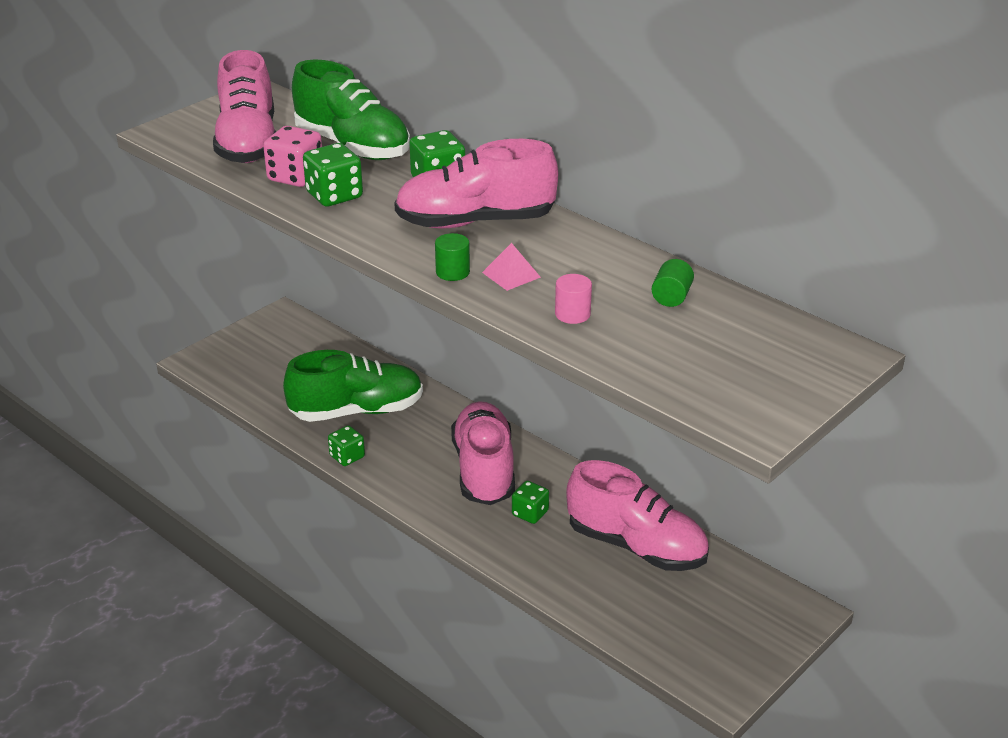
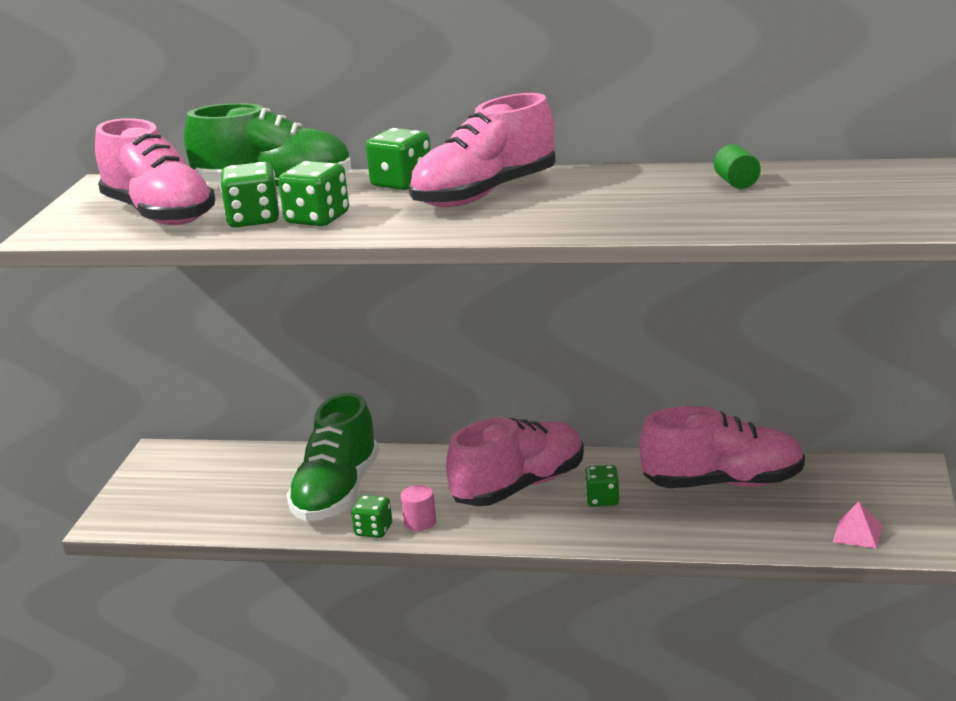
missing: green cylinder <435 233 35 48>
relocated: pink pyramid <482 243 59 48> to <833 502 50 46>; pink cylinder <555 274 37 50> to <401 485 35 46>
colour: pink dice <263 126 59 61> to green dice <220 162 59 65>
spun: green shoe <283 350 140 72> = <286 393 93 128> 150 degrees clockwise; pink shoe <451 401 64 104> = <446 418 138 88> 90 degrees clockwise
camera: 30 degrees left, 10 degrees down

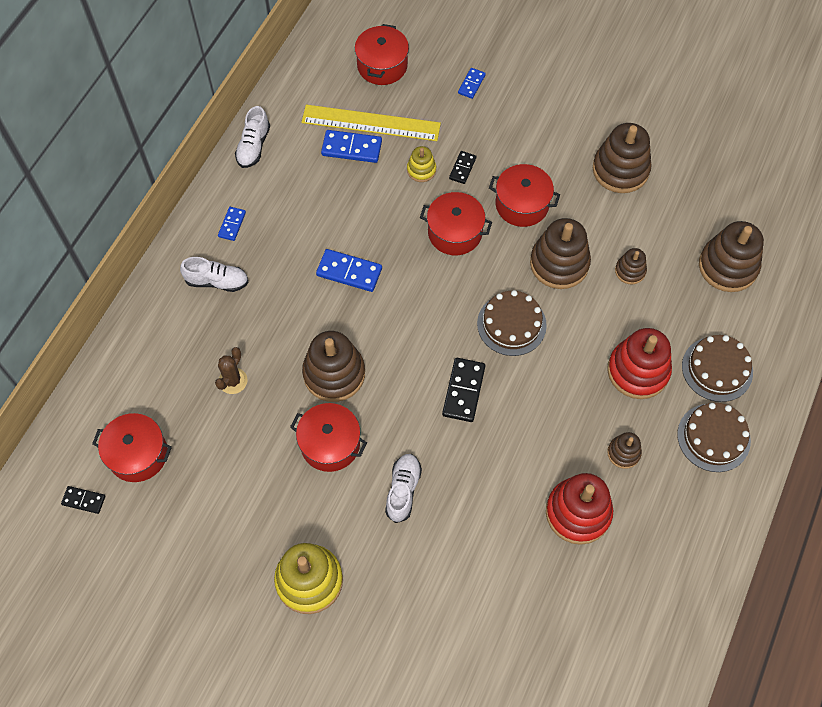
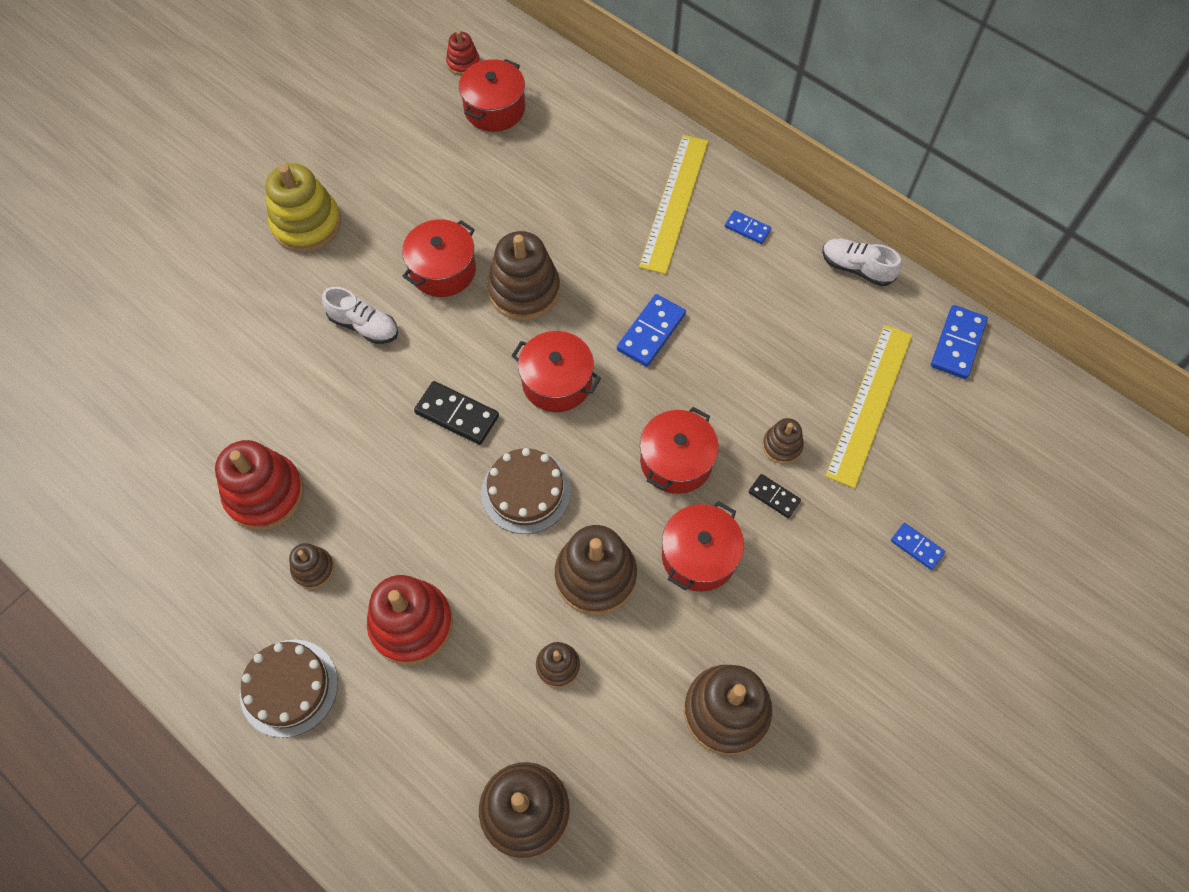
missing: brown cactus <215 347 33 47>; brown cake <682 335 71 67>
relocated: blue domino <321 130 61 33> to <931 305 57 74>; red pot <355 24 54 61> to <511 331 90 81>
exchanged: black domino <61 486 44 28> to red stacking toy <446 31 34 45>; white shoe <180 257 69 35> to yellow ruler <639 135 70 139>
colour: yellow stacking toy <407 146 29 36> to brown stacking toy <762 418 42 46>
camera: 105 degrees right, 0 degrees up

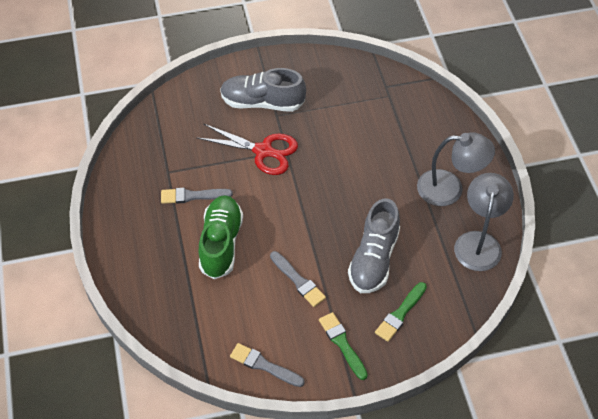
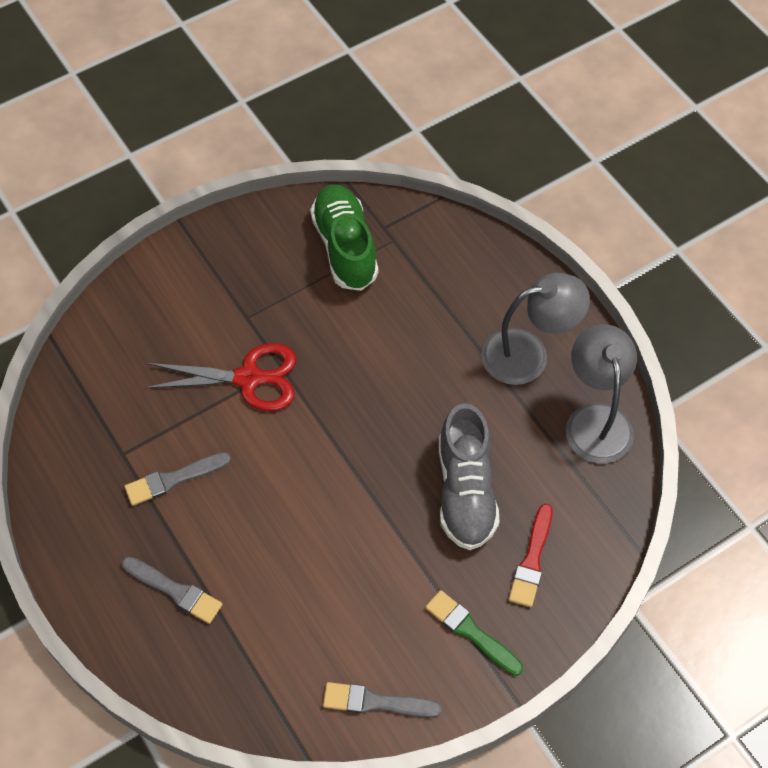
missing: grey shoe <220 68 86 44>
relocated: green shoe <199 195 44 84> to <310 184 68 107>; grey brush <270 251 56 56> to <122 557 101 67>
colour: green brush <375 282 52 60> to red brush <509 504 44 103>
camera: 20 degrees left, 5 degrees up

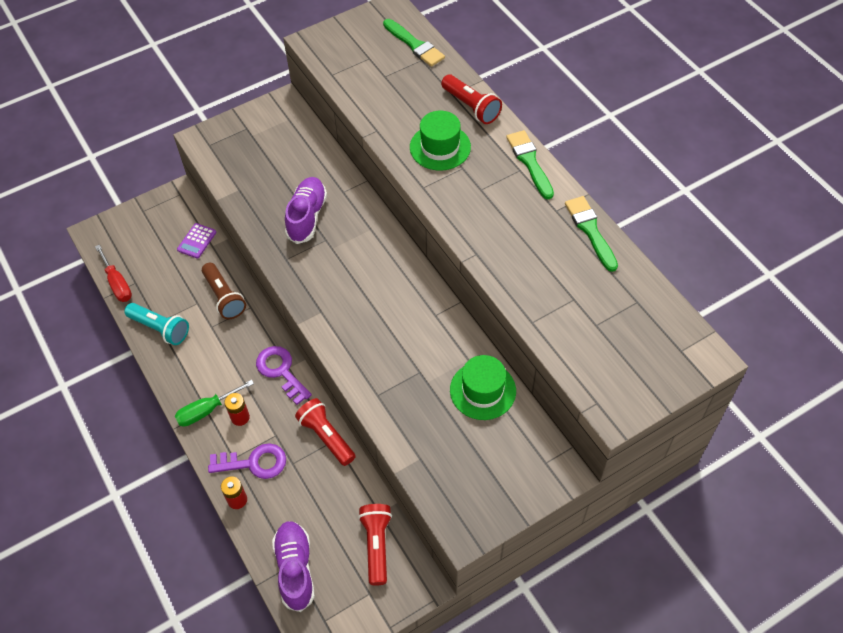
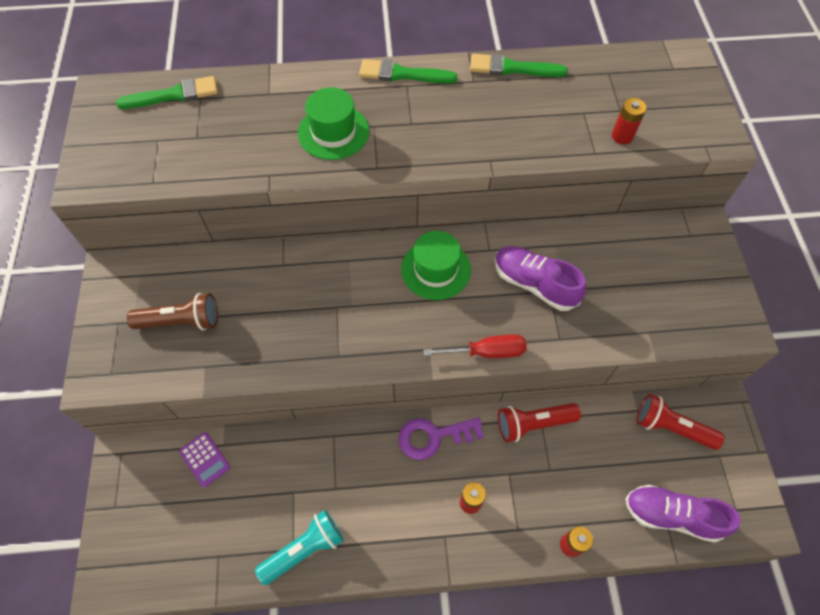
missing: green screwdriver <175 380 79 47>; purple key <208 443 78 36>; red flashlight <441 75 61 49>
appeared: red battery <612 98 34 46>
relocated: red screwdriver <95 245 37 57> to <424 334 103 24>; brown flashlight <202 263 44 56> to <127 293 91 38>; purple shoe <285 177 42 67> to <495 246 91 65>; green hat <450 355 66 65> to <401 231 70 69>
camera: 65 degrees left, 5 degrees up

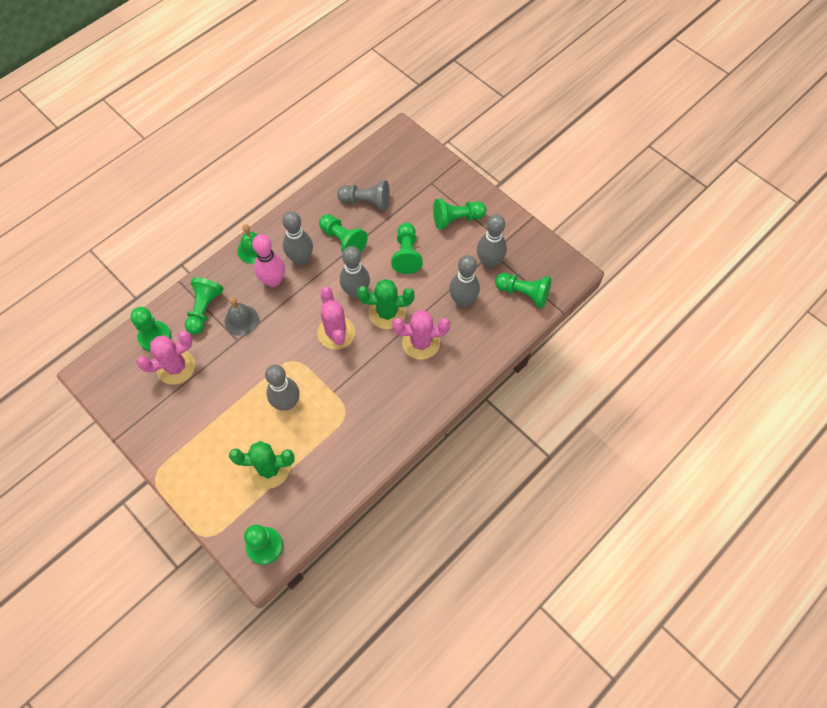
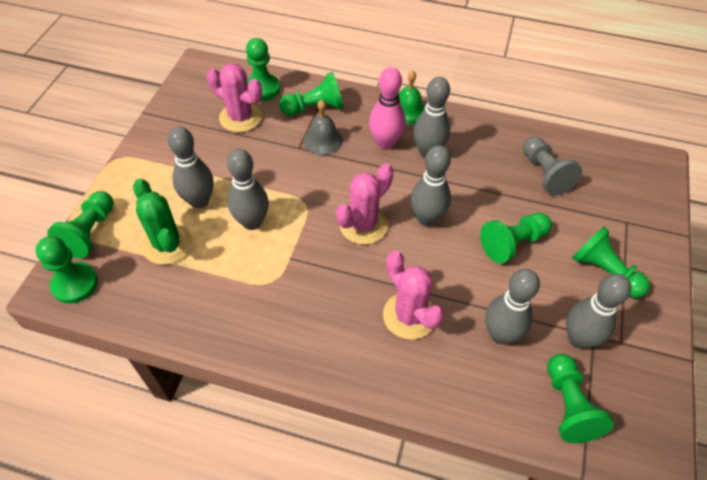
missing: green cactus <357 279 57 50>
appeared: grey bowling pin <168 126 46 82>
relocated: green pawn <319 214 49 39> to <47 191 67 67>
camera: 60 degrees right, 10 degrees down

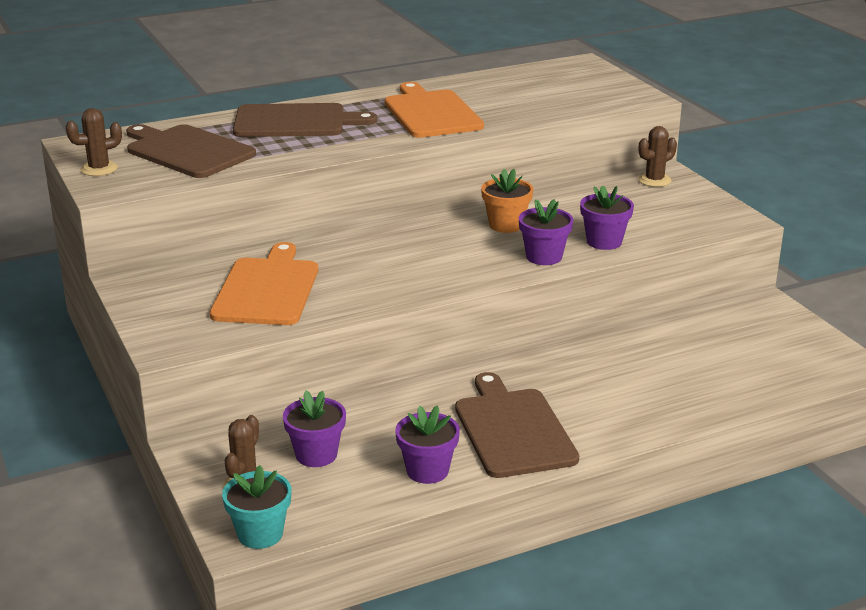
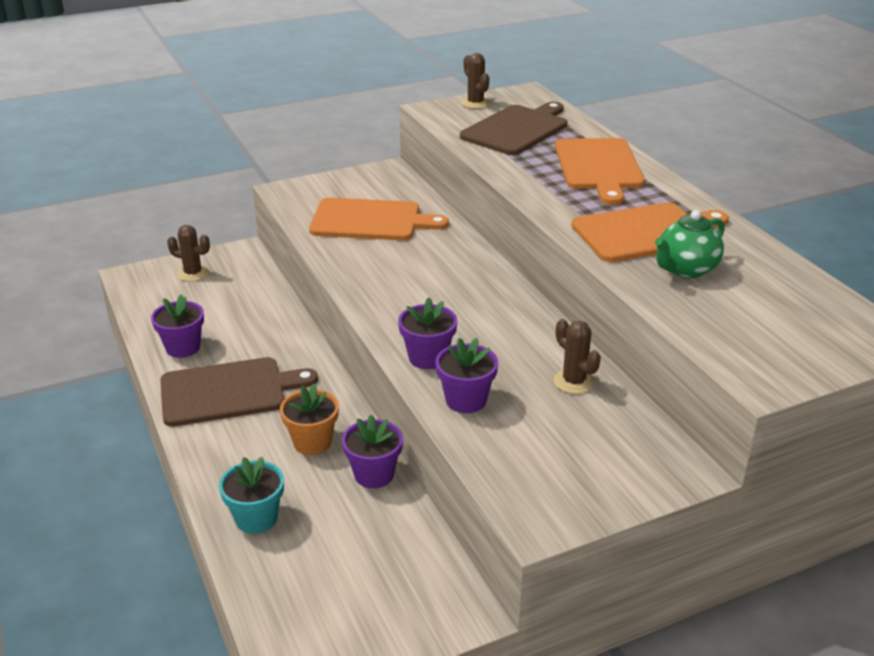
appeared: green teapot <655 210 70 68>
relocated: turquoise flower pot <222 465 69 84> to <219 457 65 77>; purple flower pot <283 390 63 77> to <342 415 61 73>; orange flower pot <481 169 53 64> to <280 384 59 71>; brown cactus <638 126 39 61> to <554 319 47 75>
colour: brown cutting board <233 103 144 34> to orange cutting board <555 138 90 67>
camera: 90 degrees right, 5 degrees up

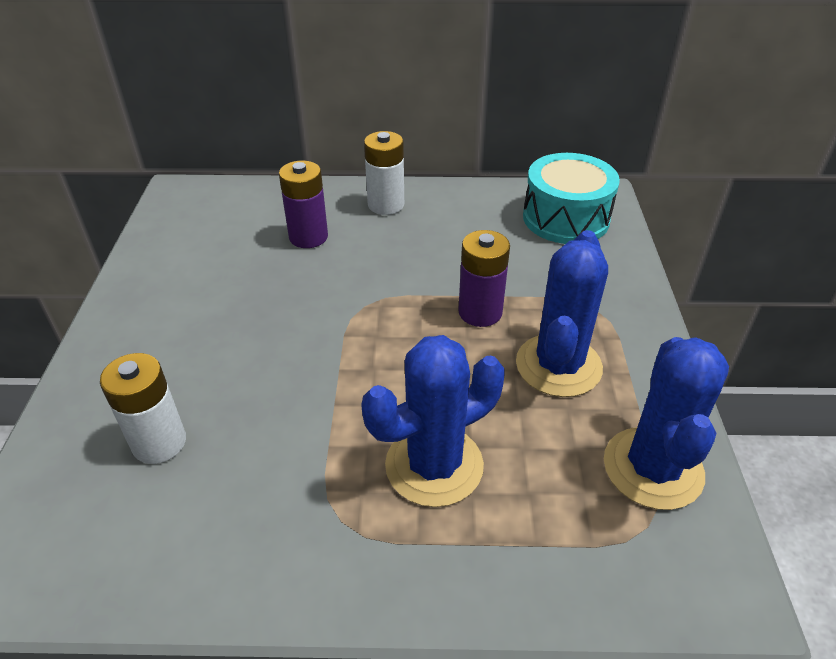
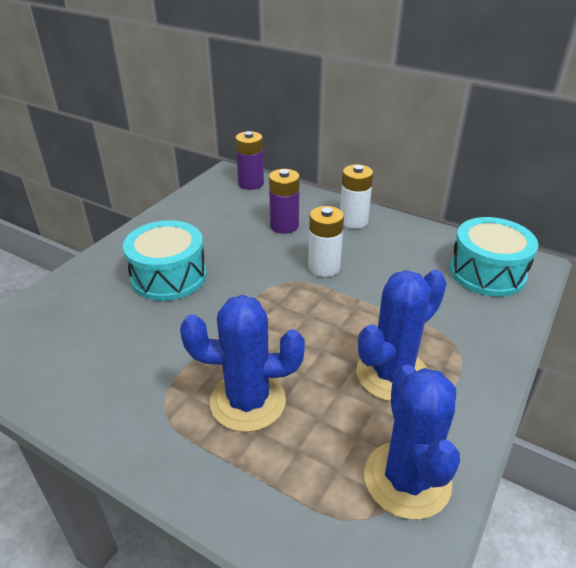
appeared: turquoise drum <123 220 84 81>
relocated: white battery <100 353 86 111> to <308 206 36 71>; purple battery <458 230 52 97> to <235 131 29 59>
spun: blue cactus <604 337 125 173> = <364 365 96 154> 45 degrees counterclockwise
camera: 30 degrees right, 5 degrees down

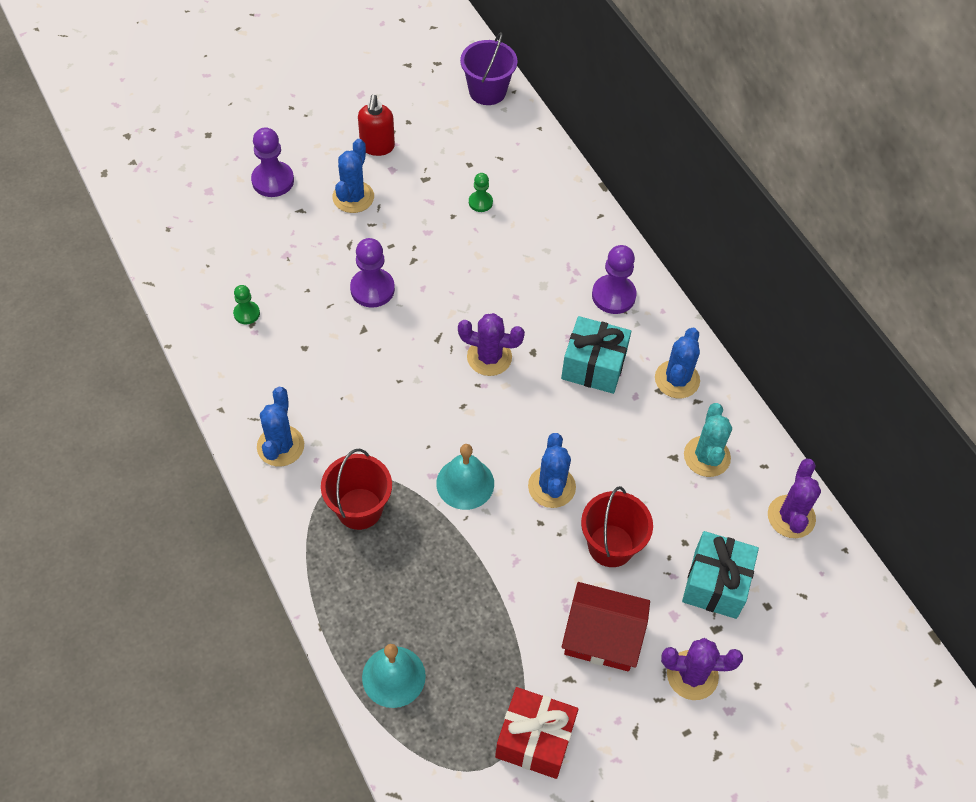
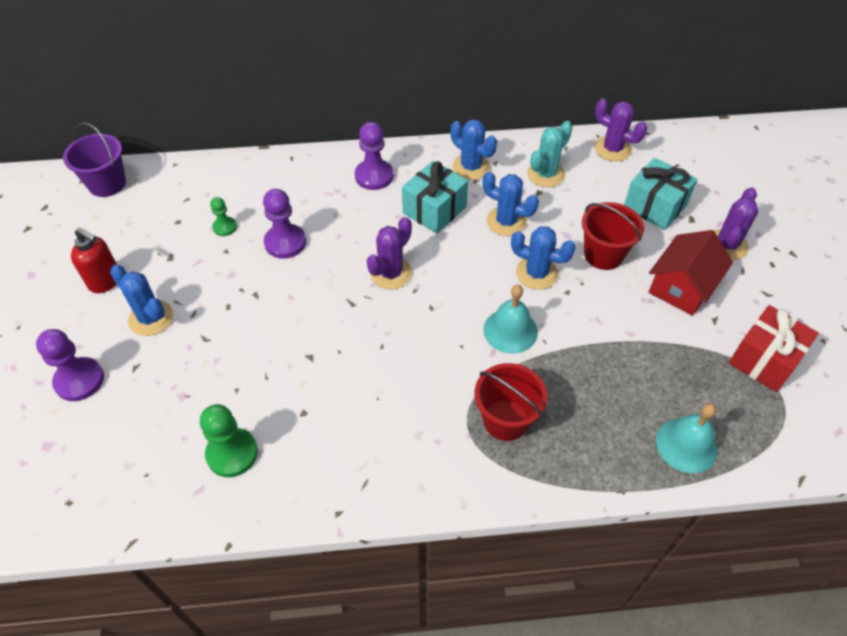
relocated: blue cactus <257 387 47 79> to <483 172 56 64>; purple pawn <350 238 45 70> to <263 189 43 70>
spun: turquoise cactus <684 403 48 74> = <527 121 46 66> 75 degrees counterclockwise
size: green pawn <233 285 27 39> = <200 404 58 73> x1.73
camera: 65 degrees left, 5 degrees down

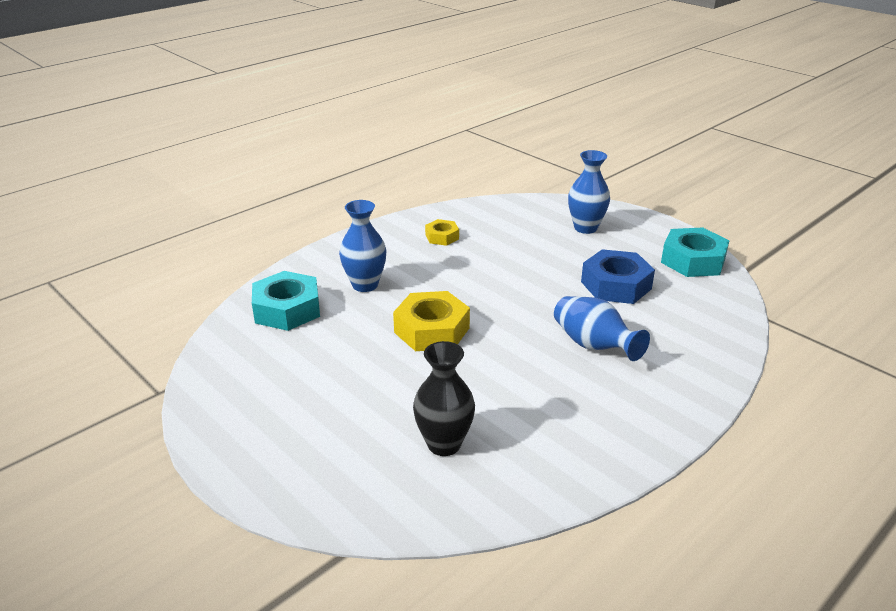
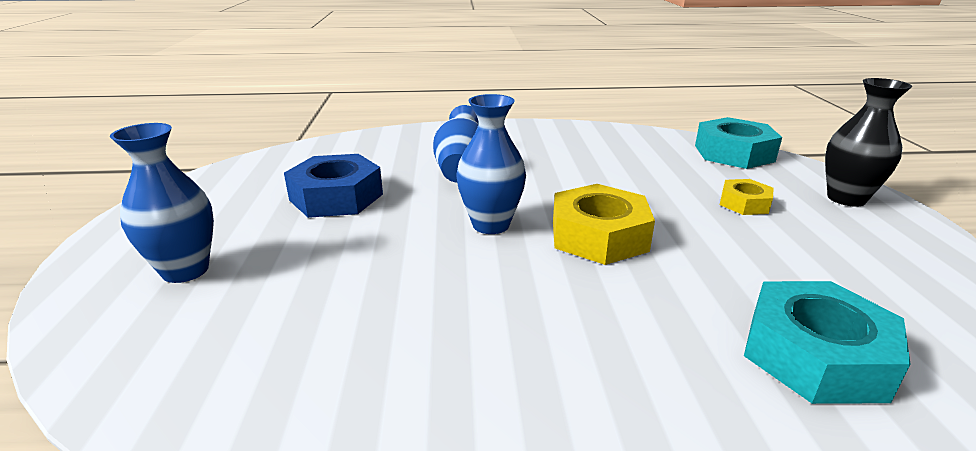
relocated: blue vase <339 200 48 92> to <456 94 70 140>; black vase <413 341 62 115> to <825 78 87 129>; yellow nut <425 219 34 27> to <719 179 55 36>; turquoise nut <661 227 68 50> to <695 117 87 52>
camera: 140 degrees left, 5 degrees down

